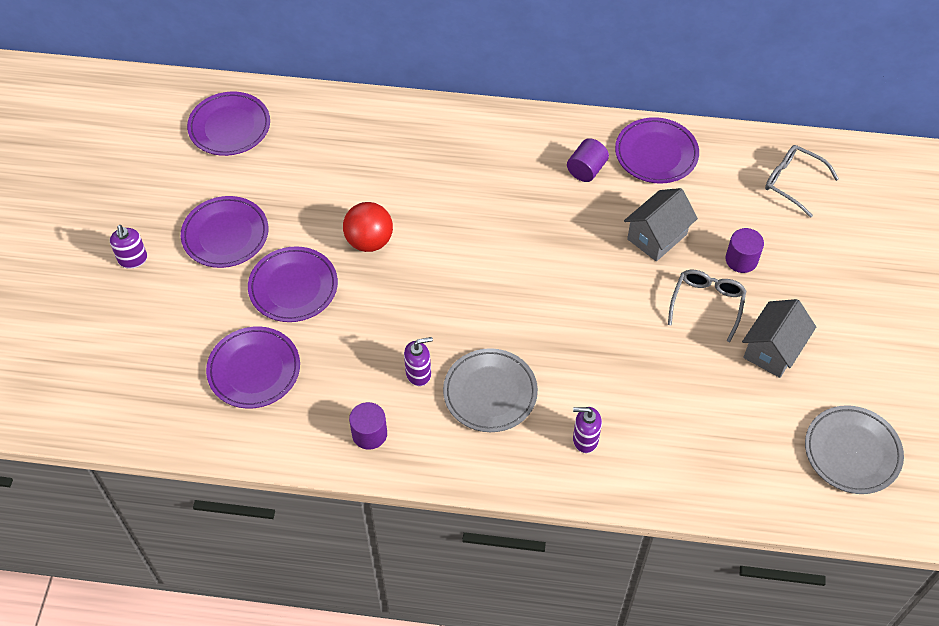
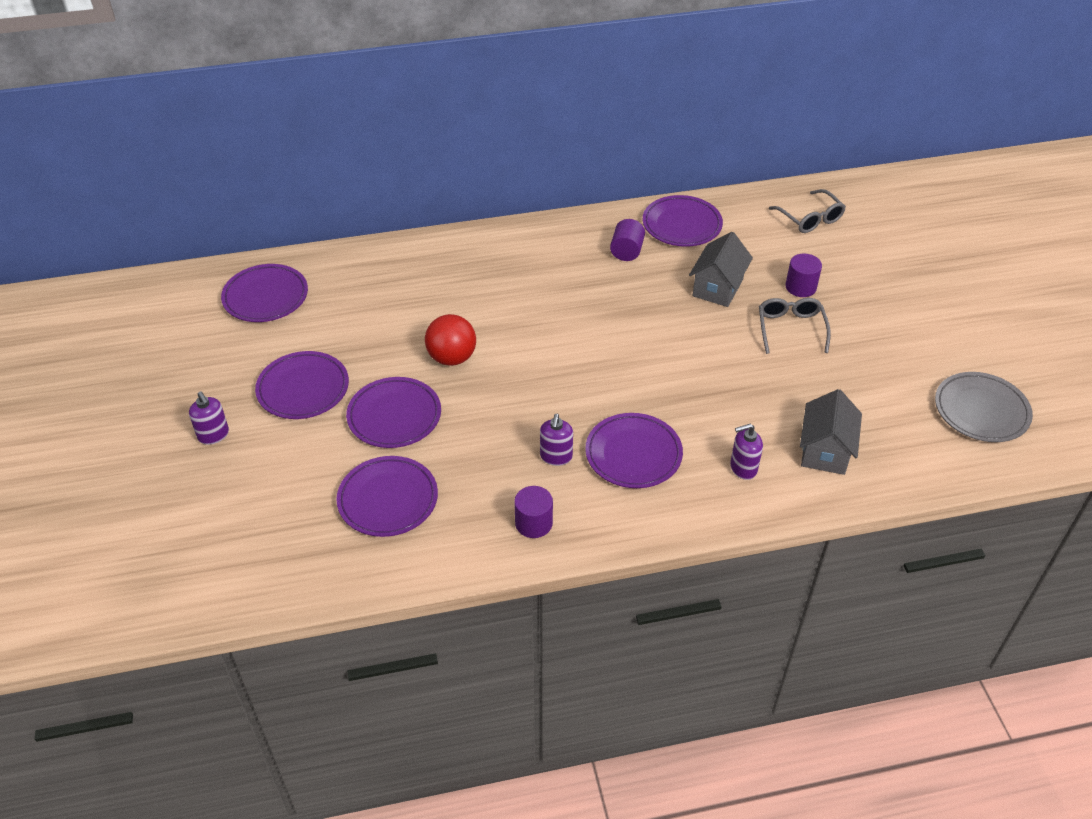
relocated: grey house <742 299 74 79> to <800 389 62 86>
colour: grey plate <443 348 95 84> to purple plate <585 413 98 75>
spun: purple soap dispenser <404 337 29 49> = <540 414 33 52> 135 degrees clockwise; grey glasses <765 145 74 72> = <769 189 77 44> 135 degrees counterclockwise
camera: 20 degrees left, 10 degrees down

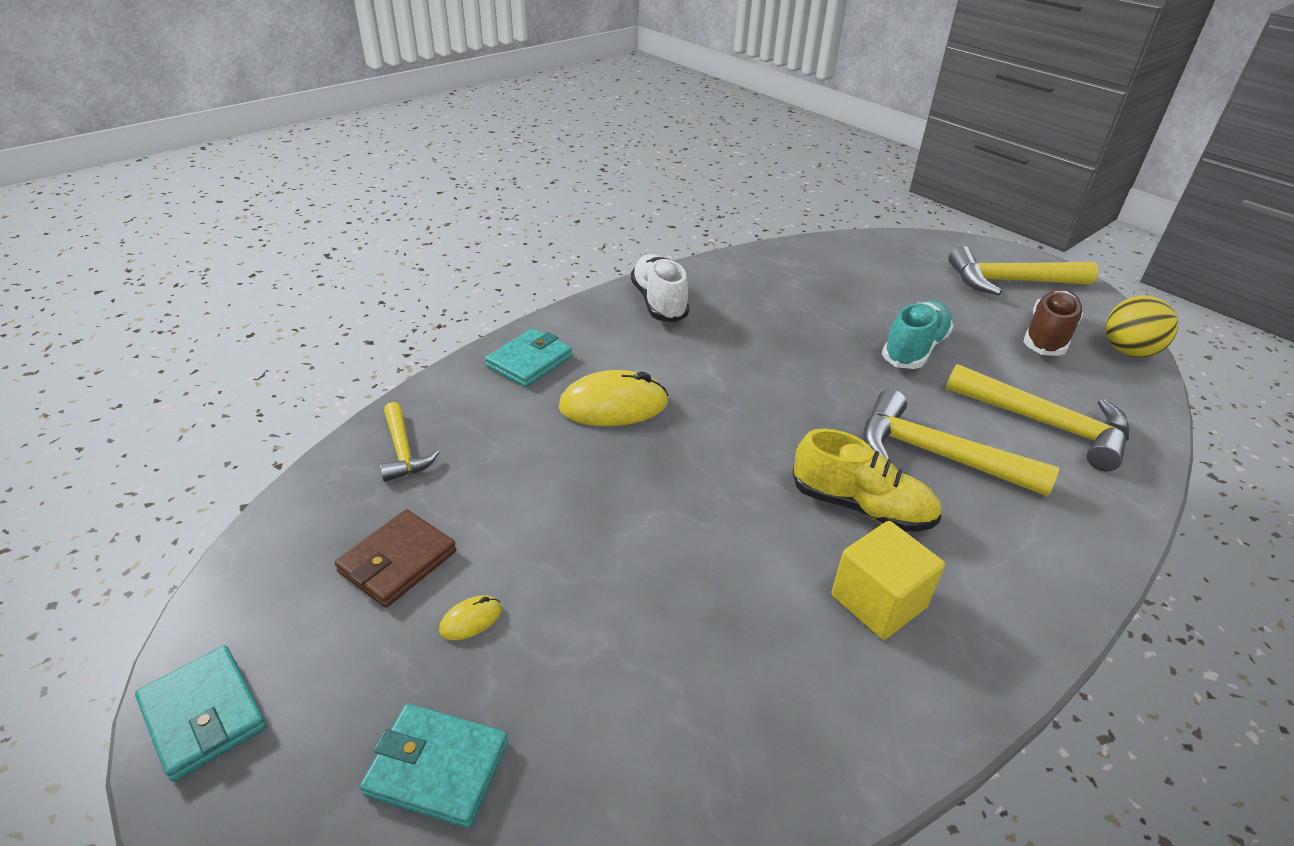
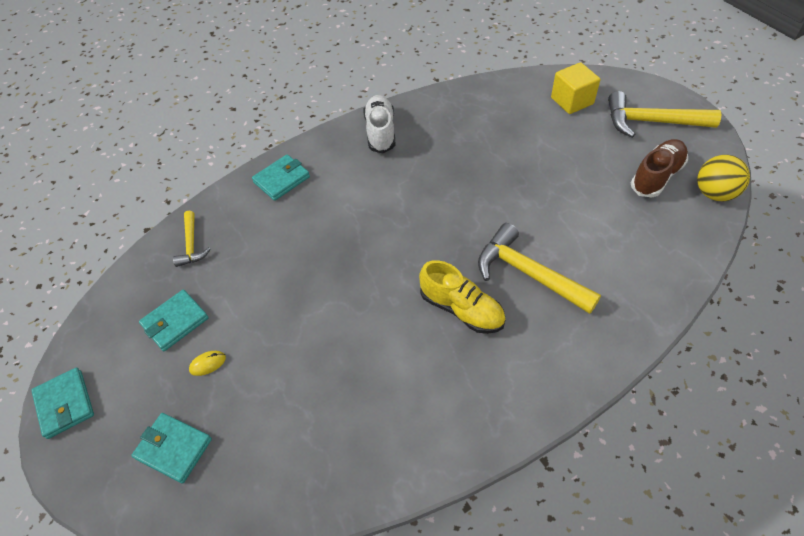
missing: yellow mouse <558 370 110 56>; turquoise shoe <882 301 71 68>; yellow hammer <946 364 183 108>
relocated: yellow cube <831 521 114 119> to <551 62 49 52>
colour: brown wallet <335 509 121 99> to turquoise wallet <139 290 70 61>
camera: 15 degrees right, 15 degrees up

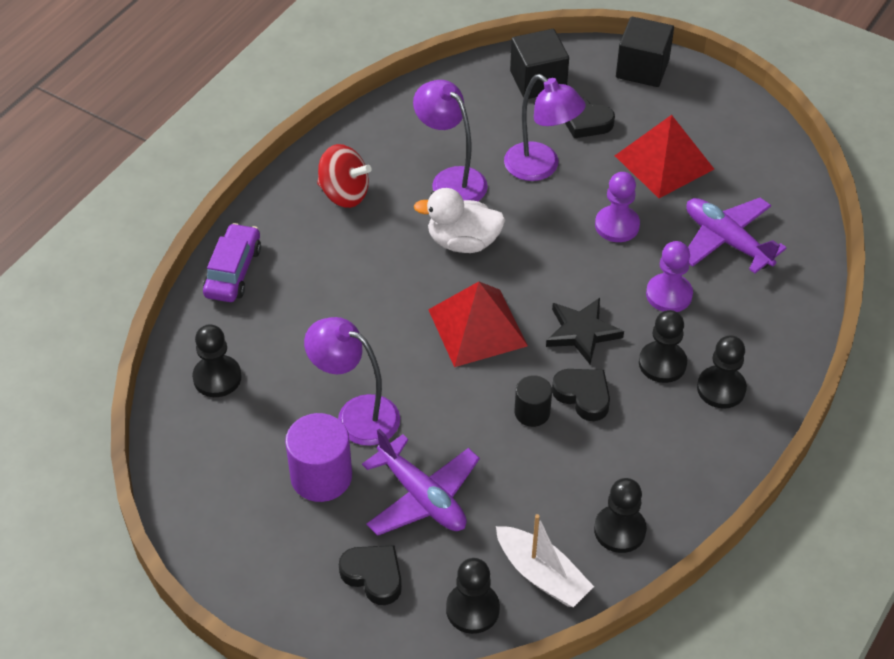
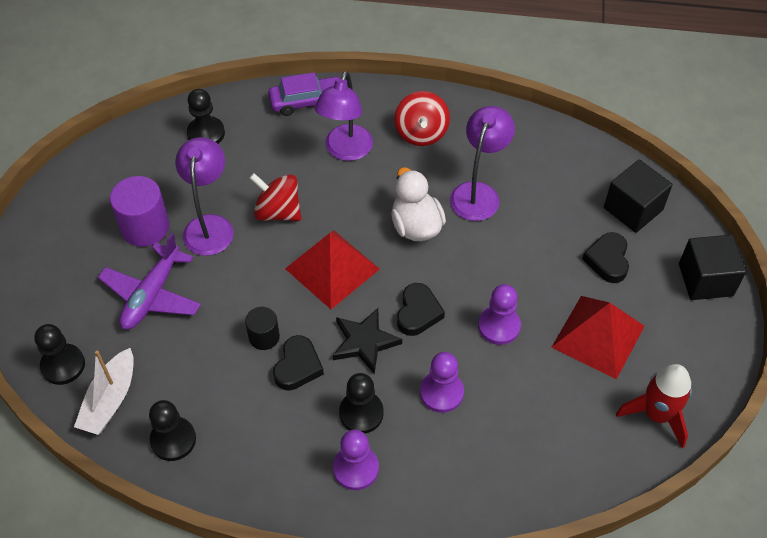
missing: purple plane <686 198 101 75>
appeared: red spinning top <249 173 52 48>; red rocket <616 364 76 84>
relocated: black heart <339 545 63 60> to <397 283 48 53>; purple lamp <504 74 82 107> to <314 71 59 90>
colour: black pawn <697 335 50 74> to purple pawn <333 429 46 61>
camera: 65 degrees right, 5 degrees up

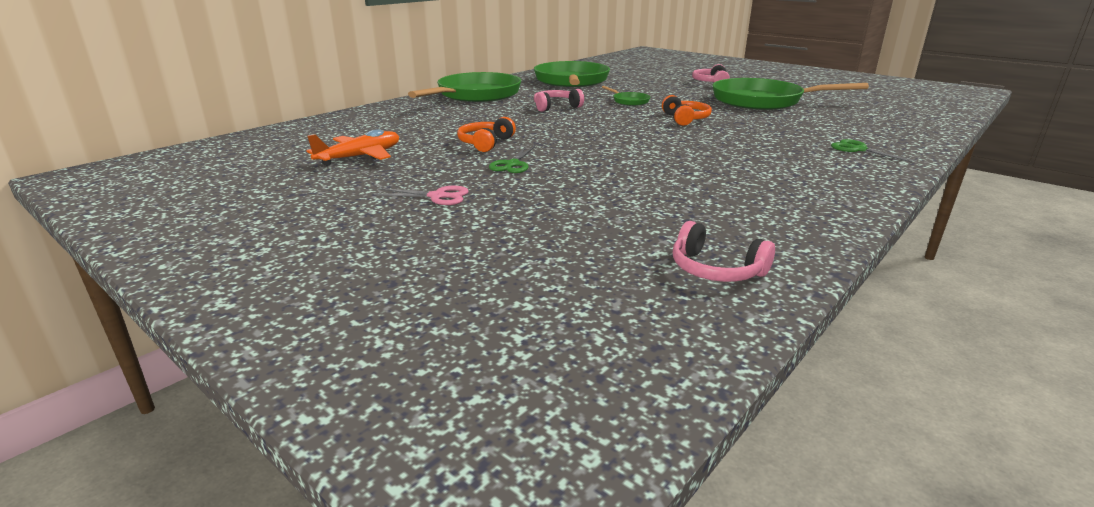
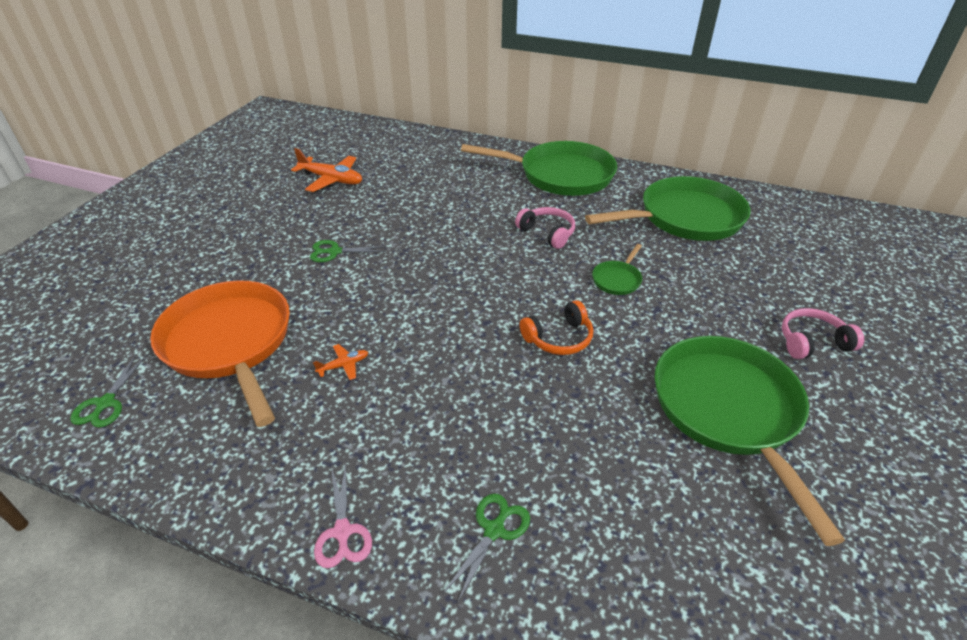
missing: orange headphones <457 117 59 35>
appeared: orange pan <150 280 140 147>; orange plane <313 344 55 36>
relocated: pink scissors <374 186 95 19> to <314 463 58 105>
exchanged: pink headphones <673 221 102 61> to green scissors <70 355 77 73>
camera: 70 degrees right, 15 degrees up

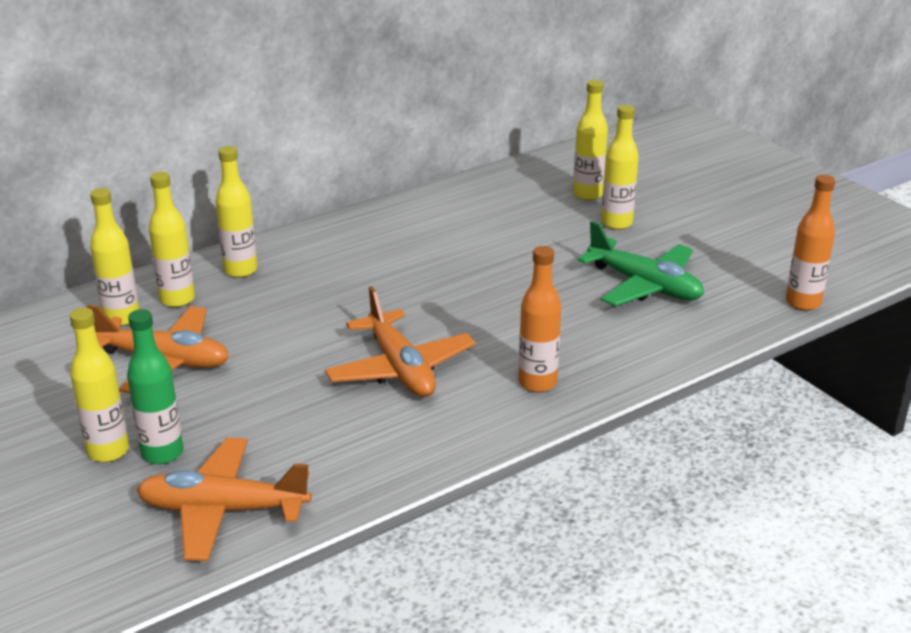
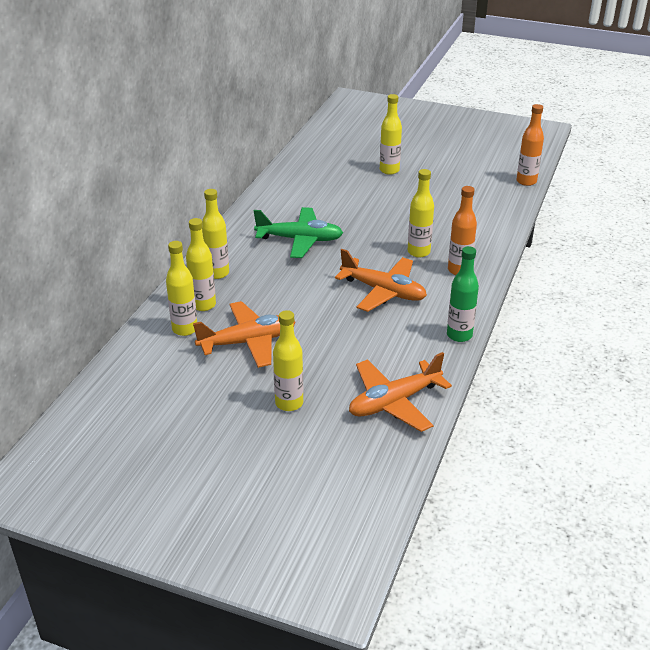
relocated: green bottle <127 309 56 155> to <447 246 32 96>; yellow bottle <573 80 35 121> to <408 169 26 88>; green plane <578 221 126 85> to <254 207 89 51>
camera: 35 degrees left, 5 degrees up

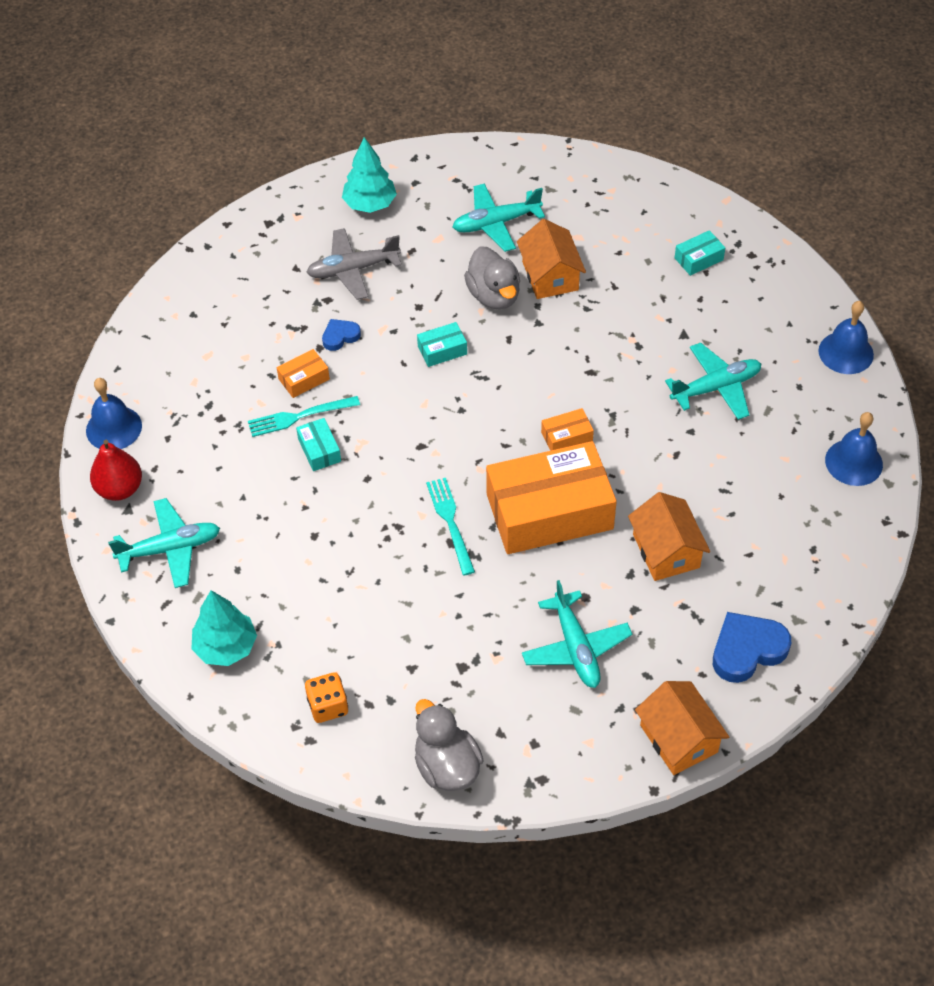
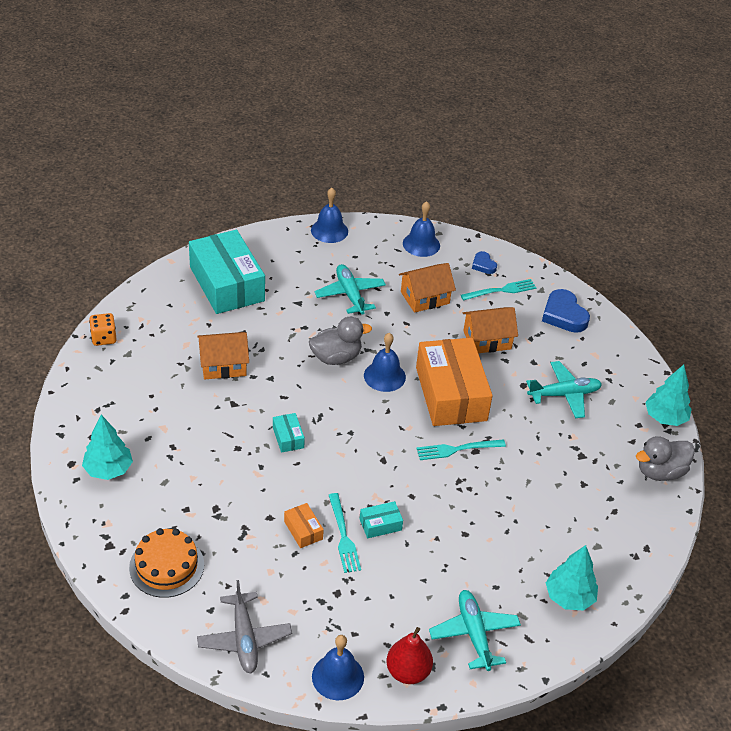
missing: turquoise plane <452 183 93 69>
appeared: orange cake <129 528 75 70>; turquoise fork <461 279 75 22>; turquoise tree <645 365 47 61>
relocated: orange dice <305 672 43 51> to <89 313 28 33>; grey plane <306 228 96 72> to <197 580 95 93>; blue heart <322 319 39 32> to <472 251 25 23>; grey duck <464 246 56 64> to <309 317 63 48>; orange house <635 681 94 94> to <399 263 57 50>
exchanged: orange box <541 408 53 43> to blue bell <364 333 42 59>
size: turquoise box <675 230 50 46> = <189 230 76 84> x2.45
camera: 90 degrees left, 10 degrees down

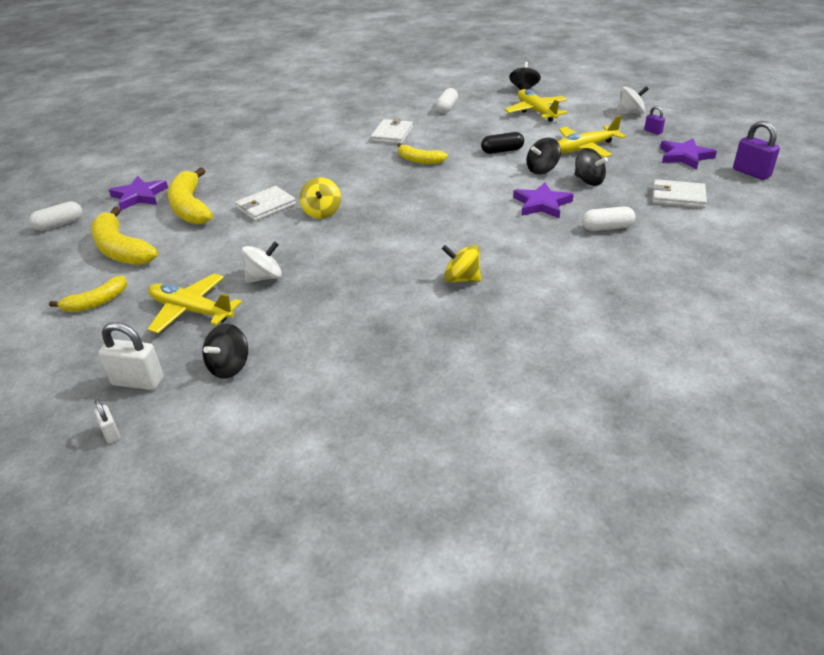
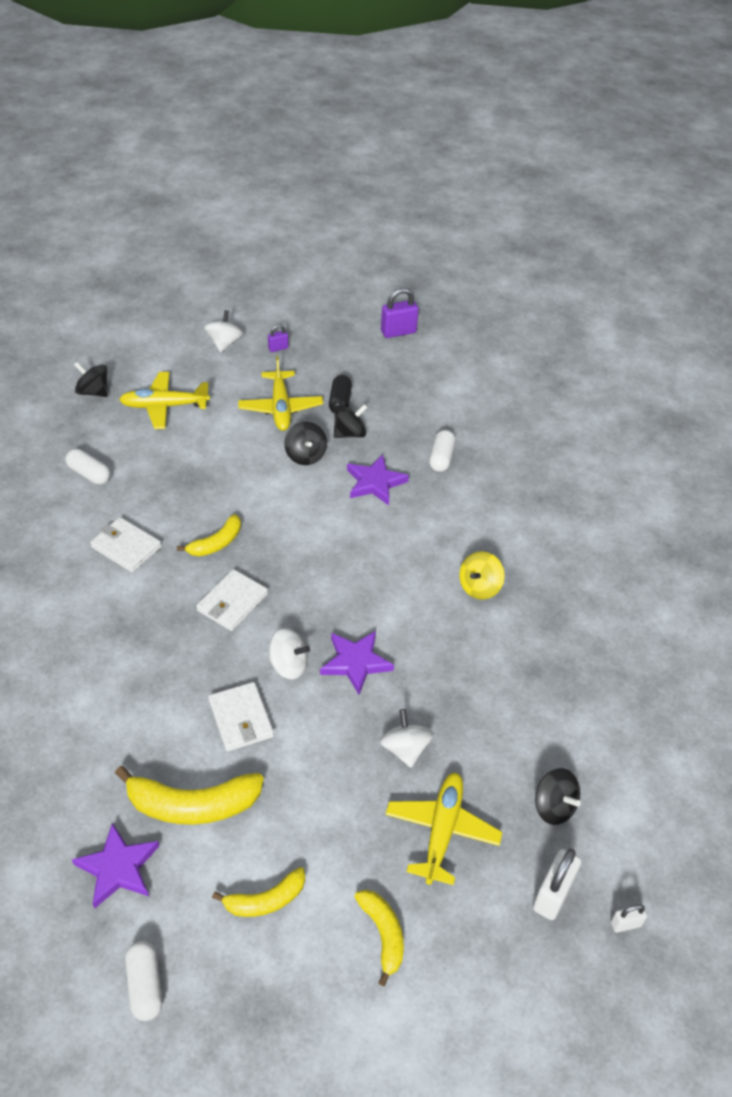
relocated: black capsule <481 132 43 22> to <329 375 23 38>; white wallet <653 179 54 29> to <196 569 72 62>; purple star <660 138 57 31> to <320 631 74 64>
colour: yellow spinning top <300 177 41 42> to white spinning top <268 628 42 52>
spun: yellow plane <148 274 94 59> = <385 772 117 113> 150 degrees clockwise
size: yellow banana <91 207 67 58> = <212 867 93 50> x0.60
camera: 75 degrees left, 10 degrees up

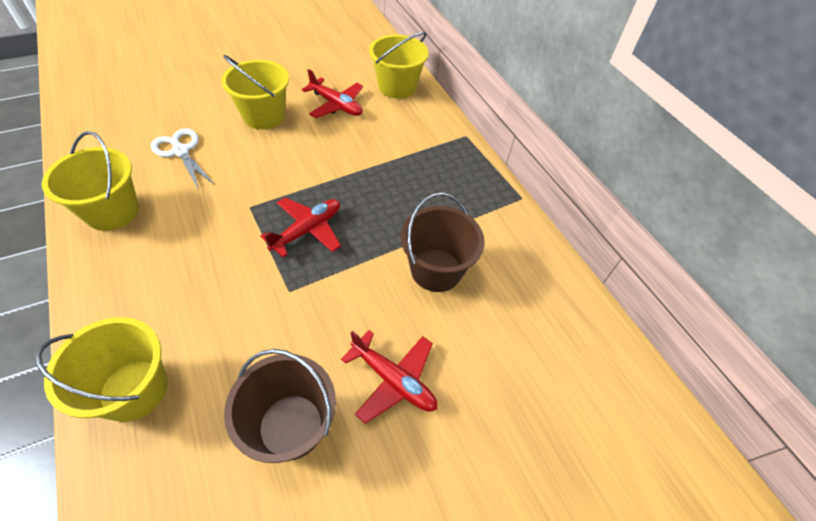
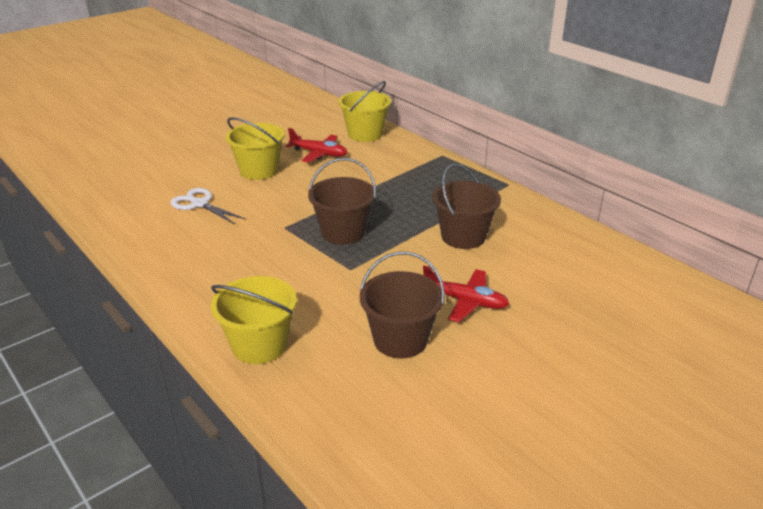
missing: yellow bucket <42 131 97 100>
exchanged: red plane <260 197 81 60> to brown bucket <308 158 68 87>
camera: 10 degrees left, 20 degrees down

